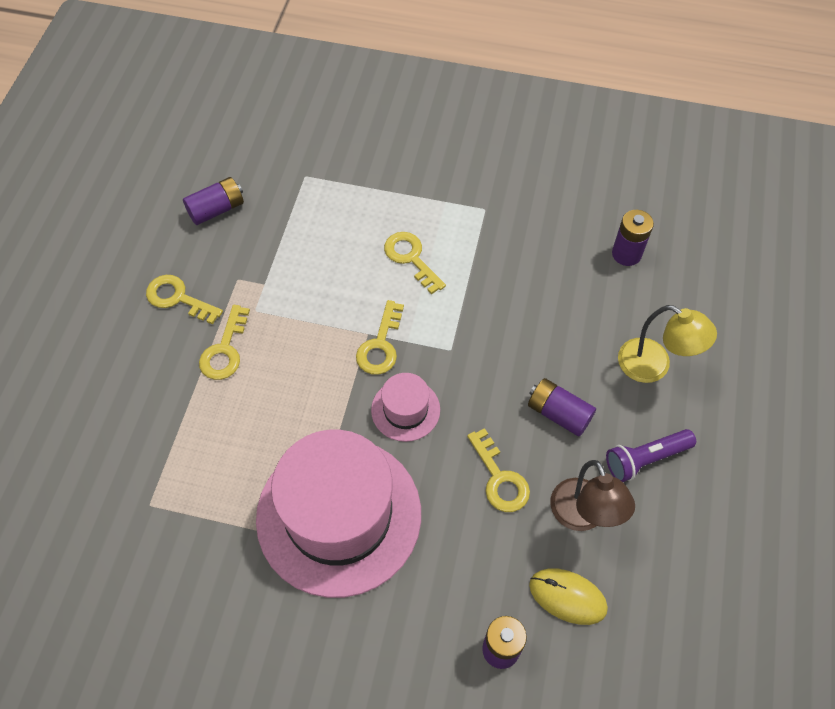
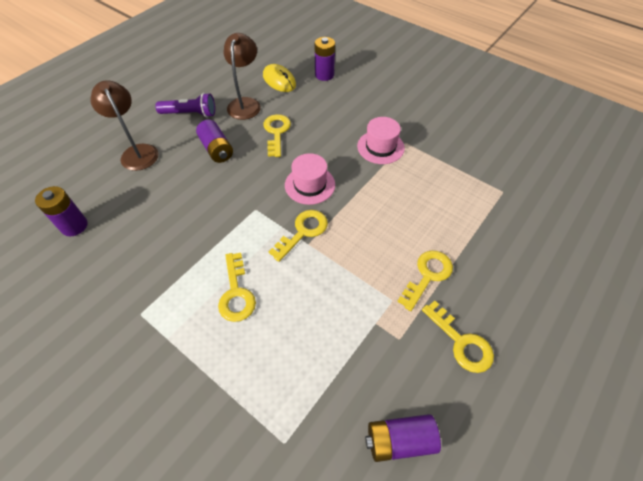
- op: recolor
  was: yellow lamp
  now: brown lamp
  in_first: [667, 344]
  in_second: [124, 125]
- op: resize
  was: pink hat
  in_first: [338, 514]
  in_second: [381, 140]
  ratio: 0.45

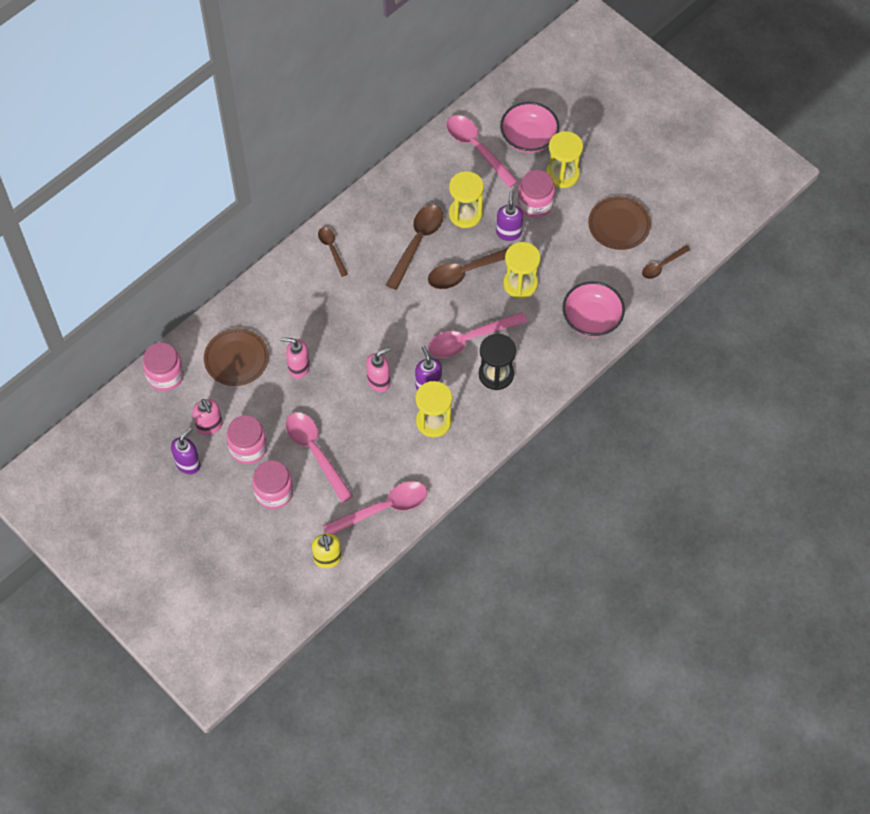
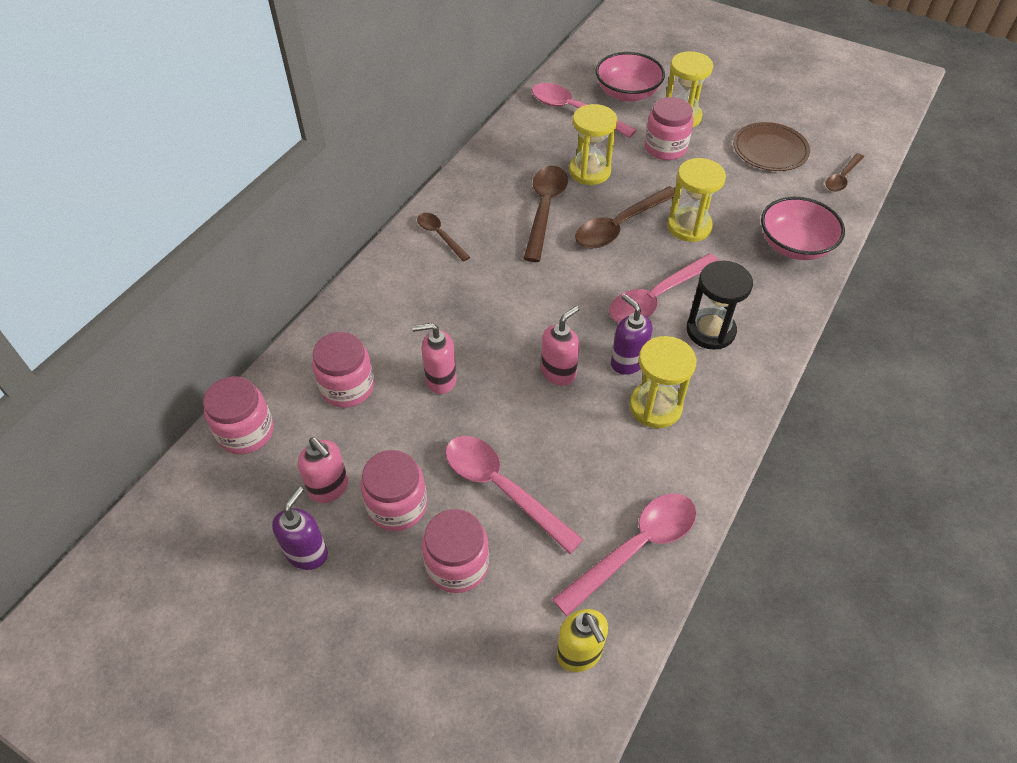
- op: delete
  was: purple soap dispenser
  in_first: [509, 216]
- op: replace
  was: brown plate
  now: pink jar
  in_first: [236, 357]
  in_second: [343, 370]

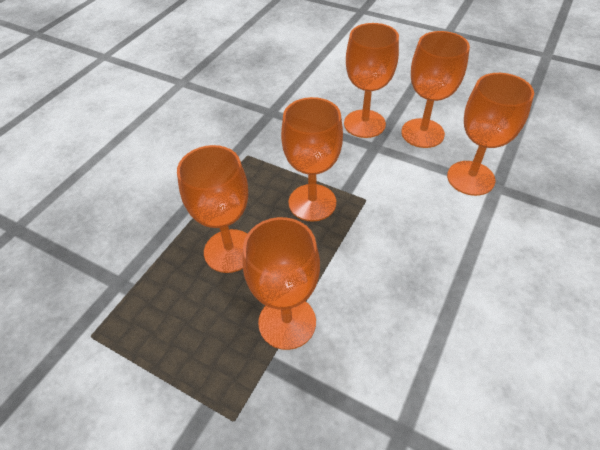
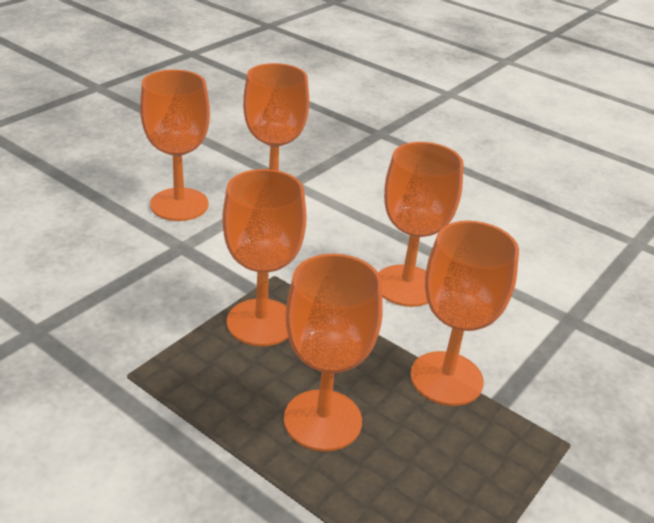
- op: move
  was: orange goblet
  in_first: [371, 80]
  in_second: [421, 224]

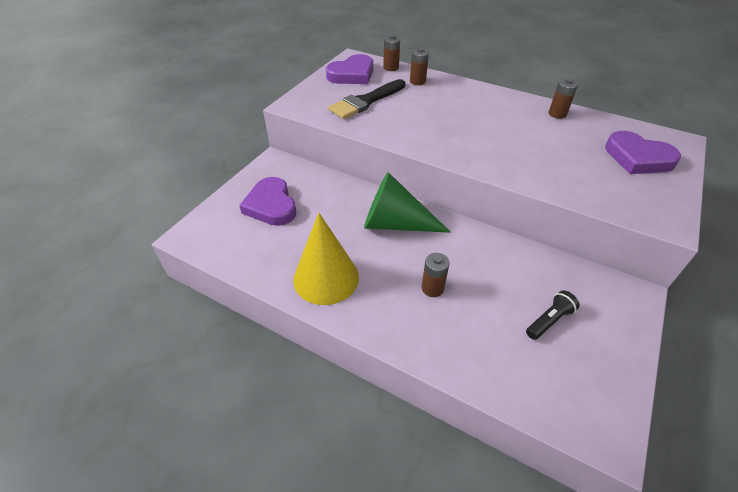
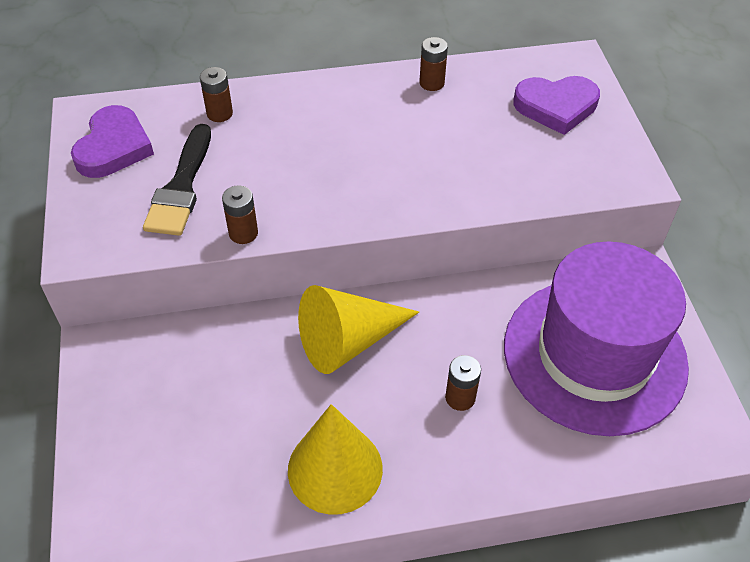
- op: delete
  was: purple heart
  in_first: [267, 201]
- op: move
  was: brown battery
  in_first: [391, 53]
  in_second: [240, 214]
- op: replace
  was: black flashlight
  now: purple hat
  in_first: [553, 315]
  in_second: [596, 338]
- op: recolor
  was: green cone
  now: yellow cone
  in_first: [407, 202]
  in_second: [358, 329]

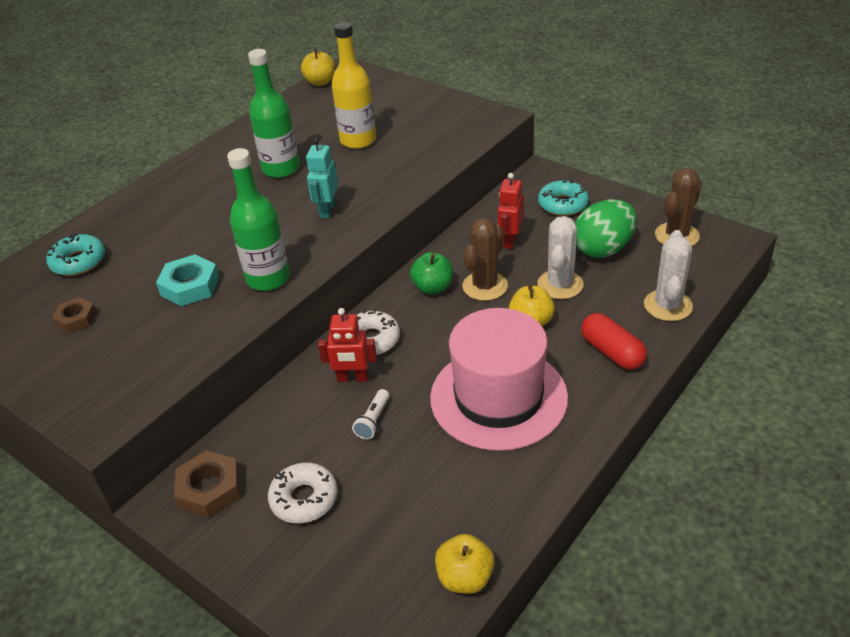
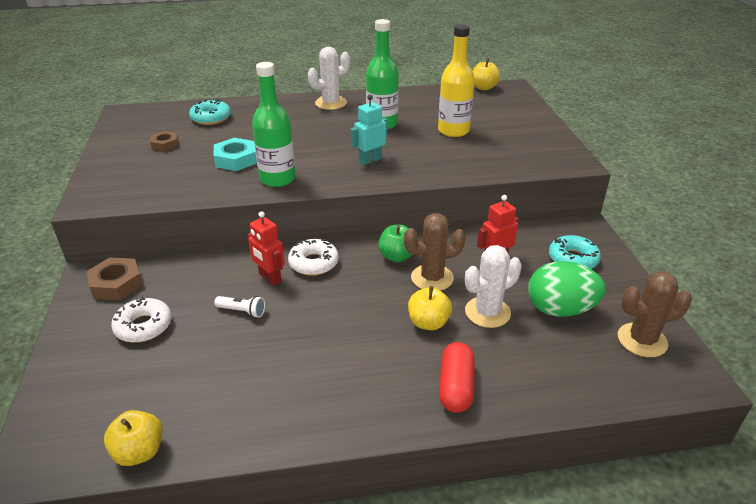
- op: delete
  was: pink hat
  in_first: [499, 379]
- op: move
  was: white cactus
  in_first: [668, 275]
  in_second: [329, 78]
- op: rotate
  was: white flashlight
  in_first: [371, 414]
  in_second: [239, 307]
  clockwise: -135

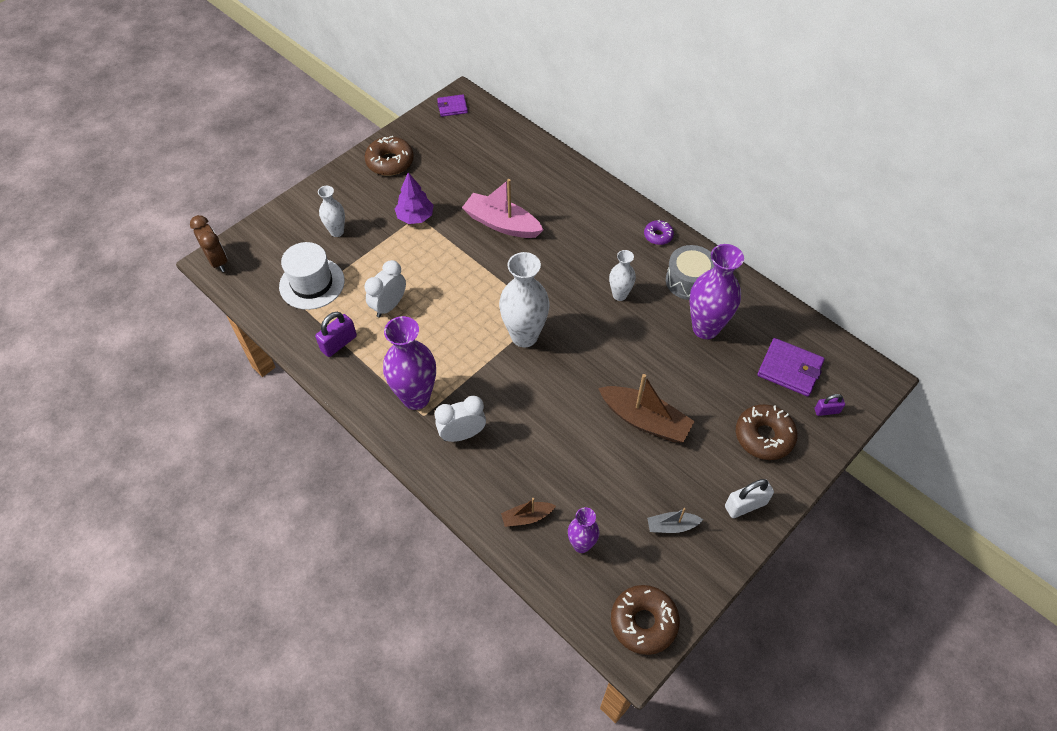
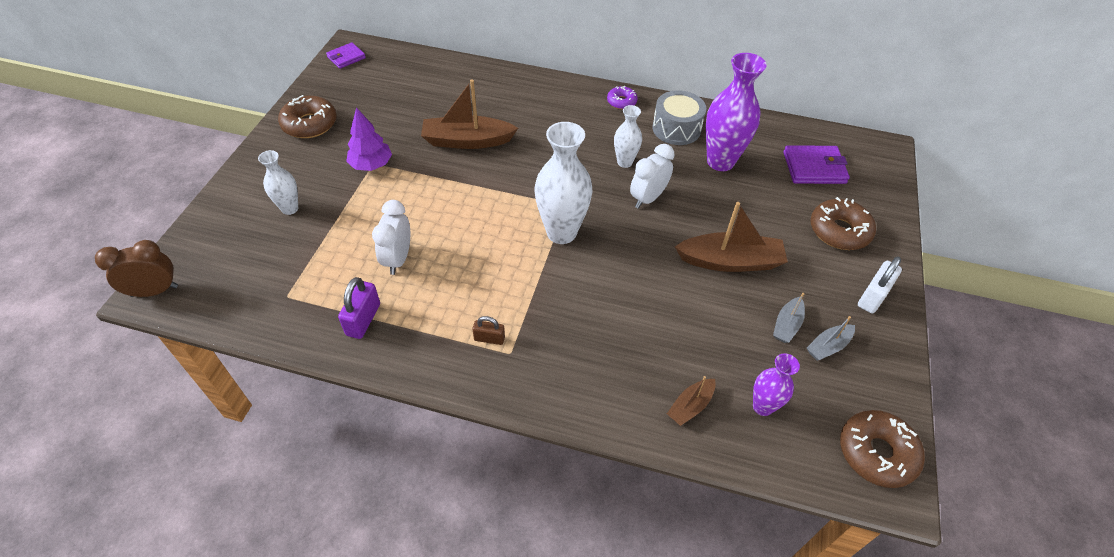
- op: delete
  was: white hat
  in_first: [312, 276]
- op: delete
  was: purple padlock
  in_first: [830, 405]
- op: insert
  now: grey boat
  in_second: [789, 318]
- op: move
  was: white clock
  in_first: [460, 419]
  in_second: [652, 176]
- op: replace
  was: purple vase
  now: brown padlock
  in_first: [409, 363]
  in_second: [488, 330]
- op: recolor
  was: pink boat
  now: brown boat
  in_first: [503, 208]
  in_second: [469, 114]
- op: rotate
  was: brown clock
  in_first: [209, 243]
  in_second: [136, 268]
  clockwise: -45

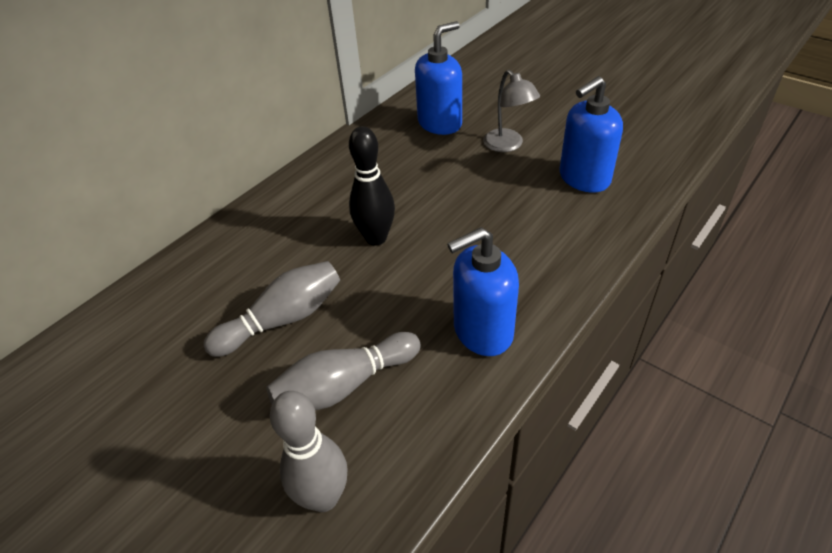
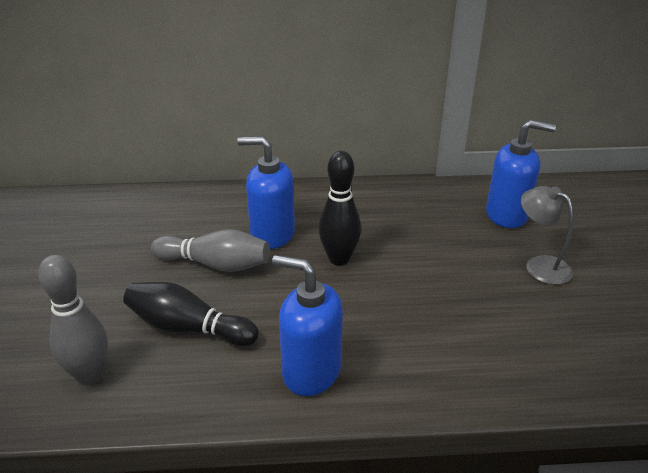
- op: move
  was: blue soap dispenser
  in_first: [591, 134]
  in_second: [266, 192]
- op: recolor
  was: grey bowling pin
  now: black bowling pin
  in_first: [343, 371]
  in_second: [191, 314]
- op: rotate
  was: grey lamp
  in_first: [511, 111]
  in_second: [547, 235]
  clockwise: 120

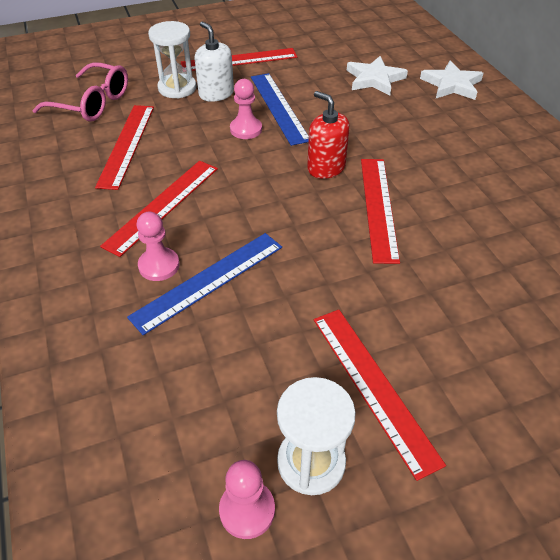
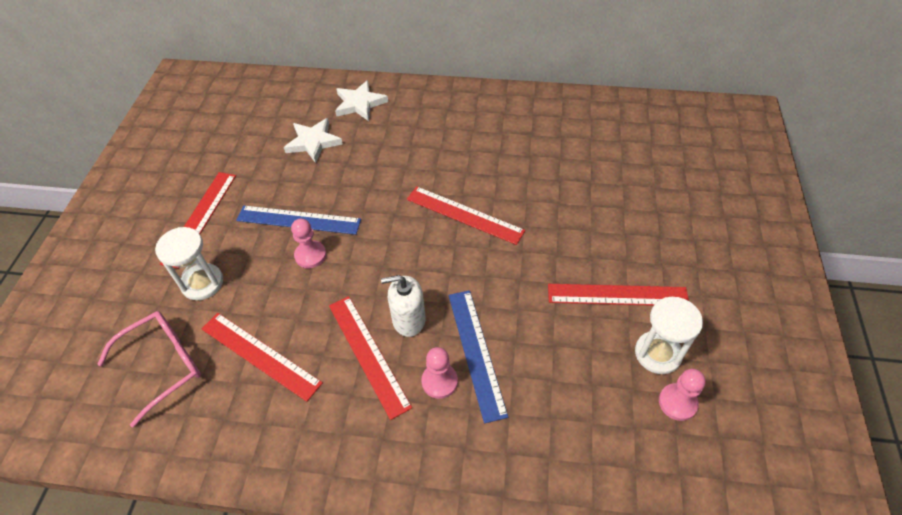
- op: delete
  was: red soap dispenser
  in_first: [328, 135]
- op: move
  was: white soap dispenser
  in_first: [214, 61]
  in_second: [403, 306]

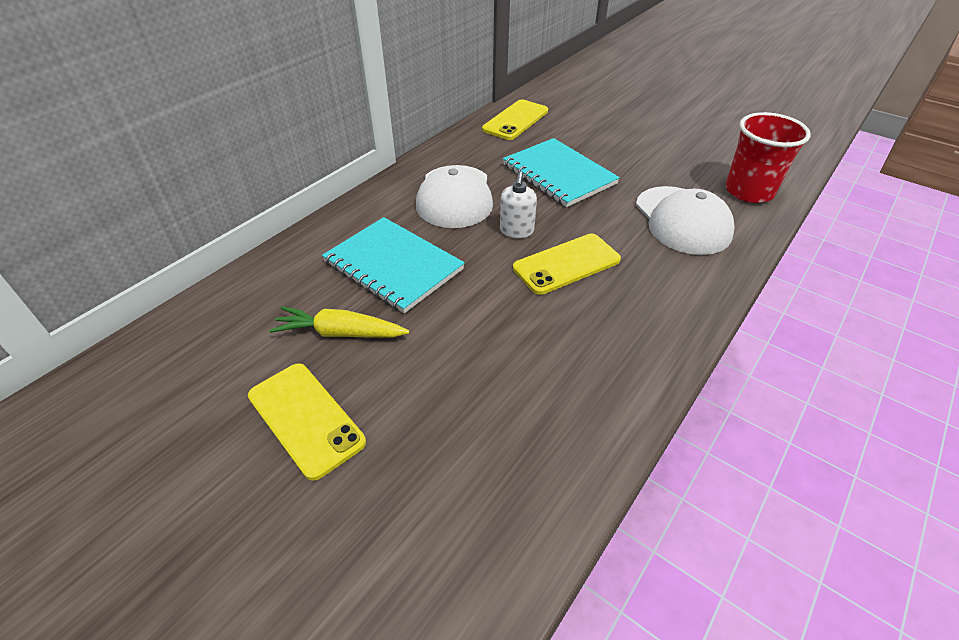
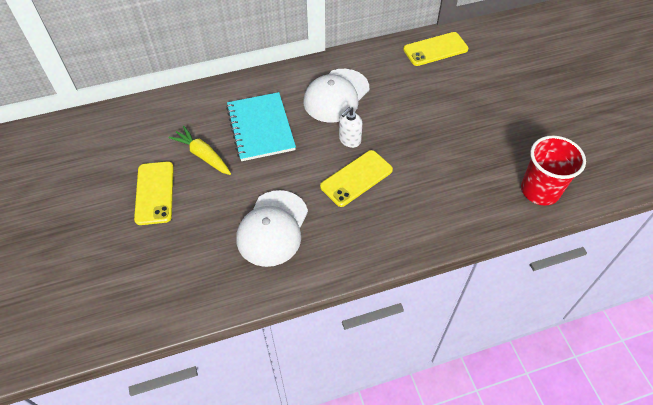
- op: delete
  was: turquoise notebook
  in_first: [561, 172]
- op: move
  was: white cap
  in_first: [685, 220]
  in_second: [272, 228]
- op: rotate
  was: yellow phone
  in_first: [567, 264]
  in_second: [356, 178]
  clockwise: -45

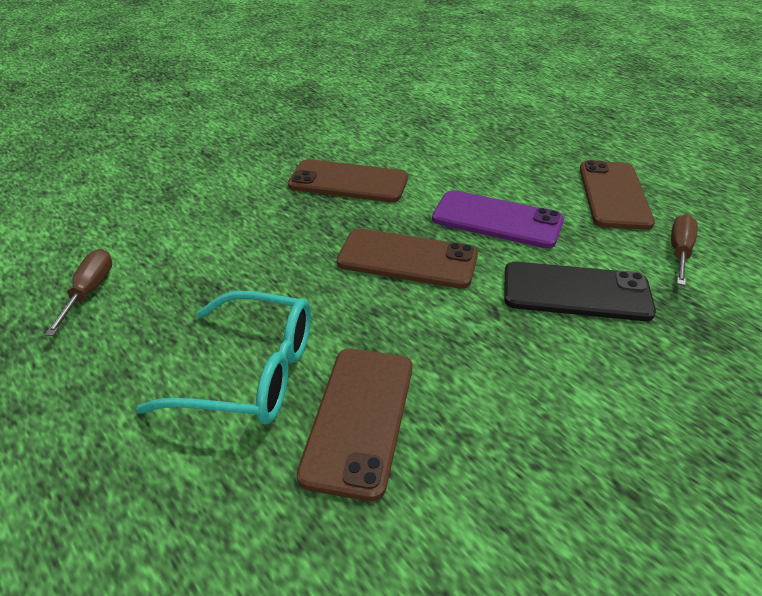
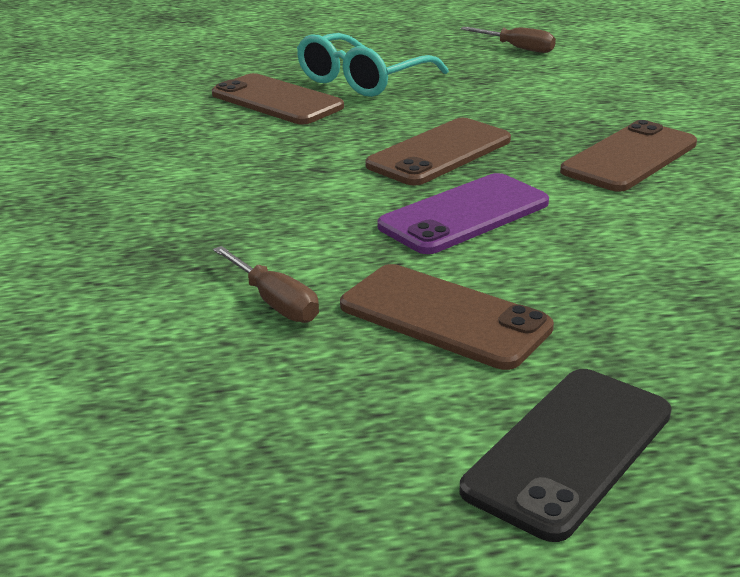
- op: move
  was: black phone
  in_first: [580, 291]
  in_second: [565, 455]

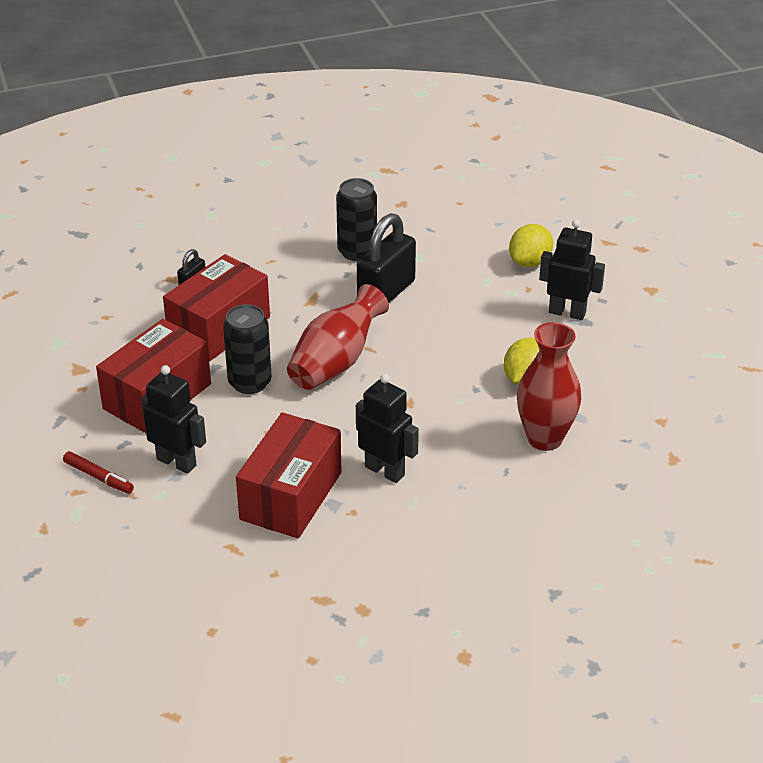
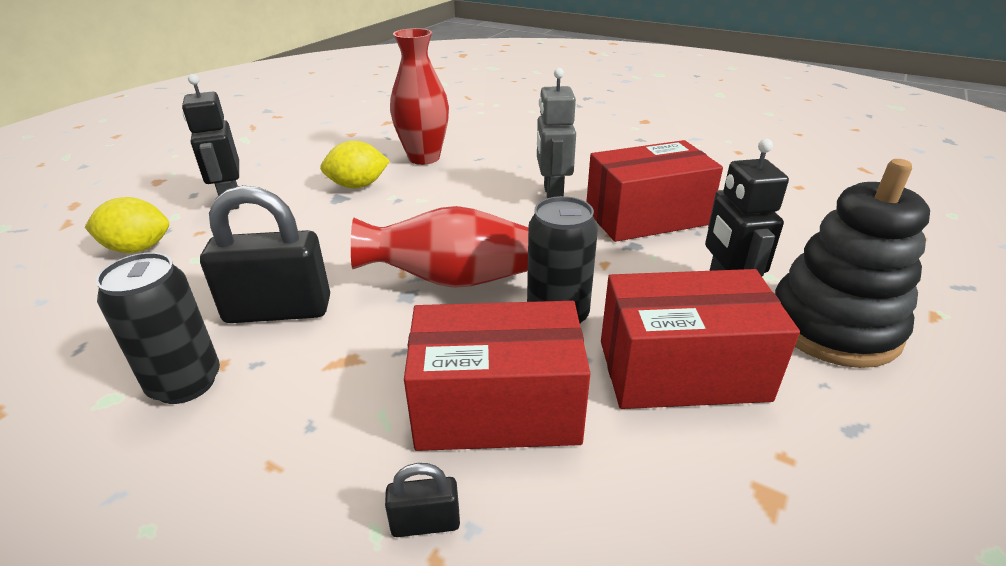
- op: replace
  was: red marker
  now: black stacking toy
  in_first: [98, 472]
  in_second: [852, 263]
- op: recolor
  was: black robot
  now: grey robot
  in_first: [387, 428]
  in_second: [556, 133]

